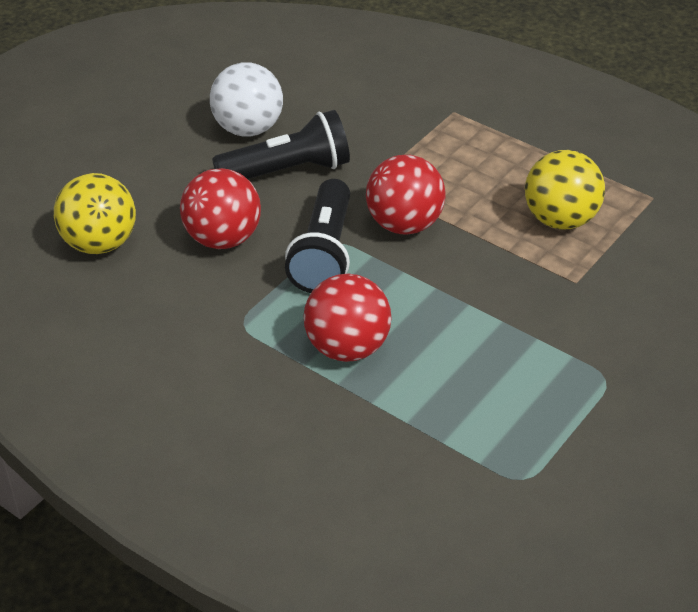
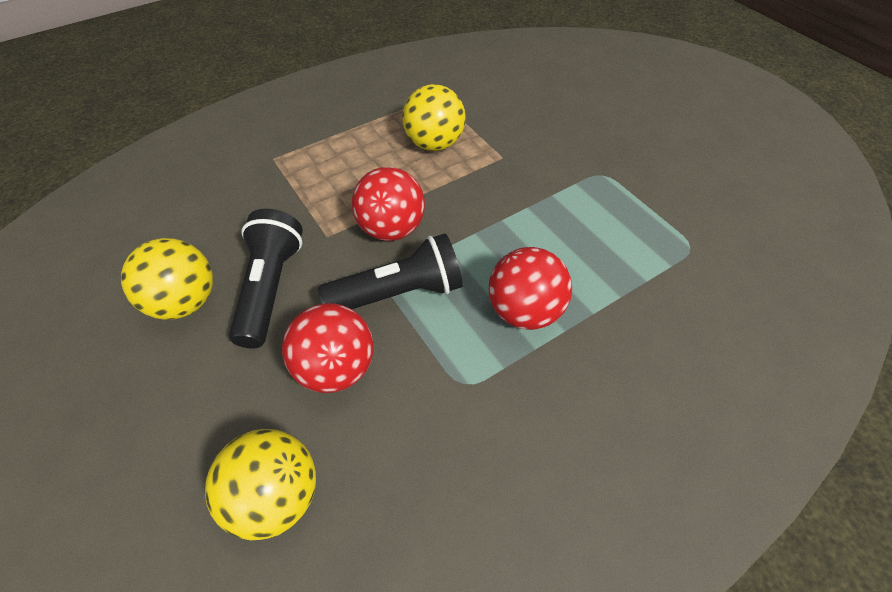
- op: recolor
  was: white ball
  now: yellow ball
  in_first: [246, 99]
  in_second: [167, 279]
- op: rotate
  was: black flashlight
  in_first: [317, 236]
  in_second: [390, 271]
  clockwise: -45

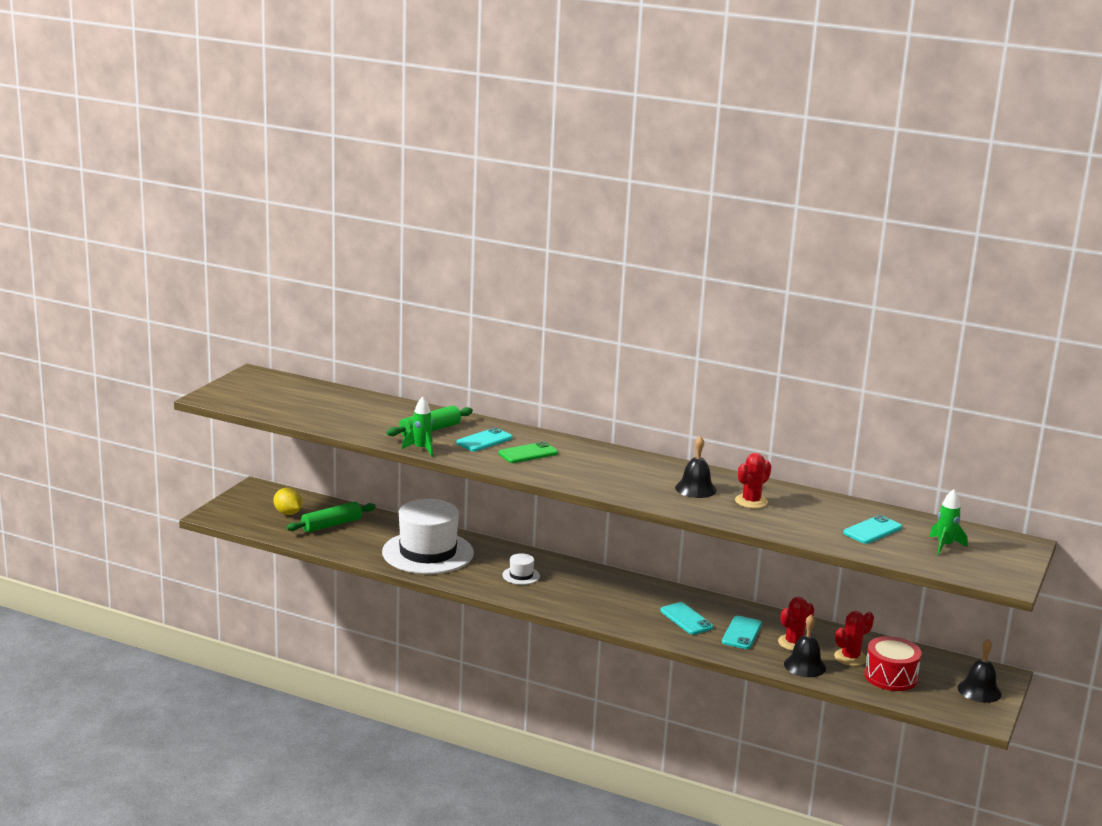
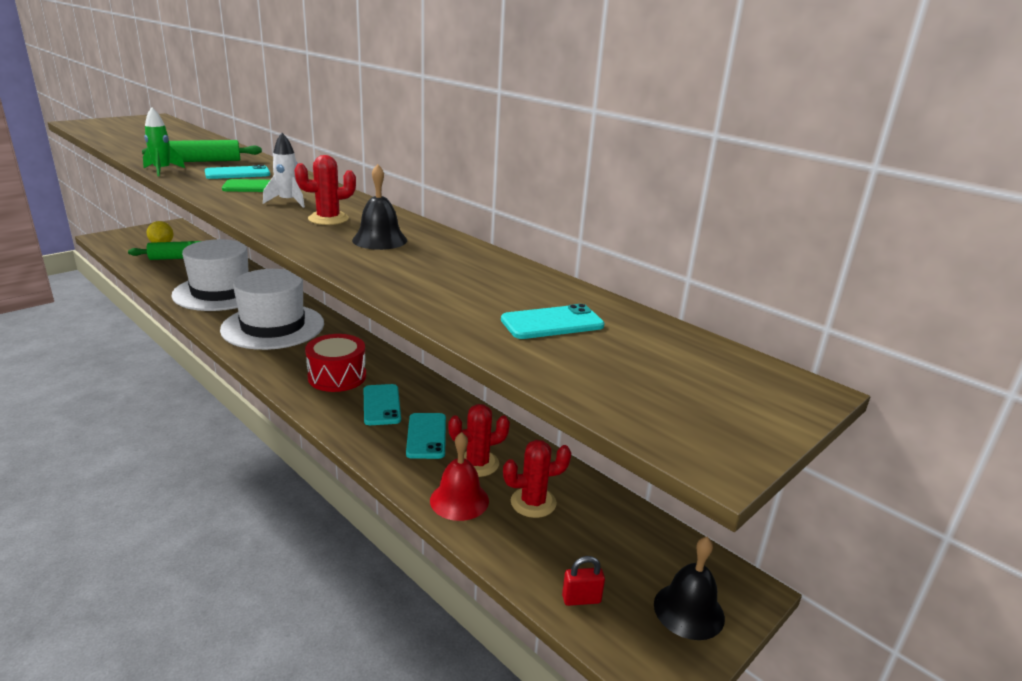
- op: delete
  was: green rocket
  in_first: [948, 522]
- op: insert
  now: white rocket
  in_second: [284, 170]
- op: insert
  now: red padlock
  in_second: [583, 581]
- op: move
  was: red cactus
  in_first: [753, 480]
  in_second: [325, 190]
- op: move
  was: red drum
  in_first: [893, 663]
  in_second: [335, 363]
- op: recolor
  was: black bell
  now: red bell
  in_first: [805, 645]
  in_second: [459, 476]
- op: rotate
  was: turquoise phone
  in_first: [742, 632]
  in_second: [426, 436]
  clockwise: -45
- op: resize
  was: white hat
  in_first: [521, 569]
  in_second: [272, 309]
  ratio: 2.49

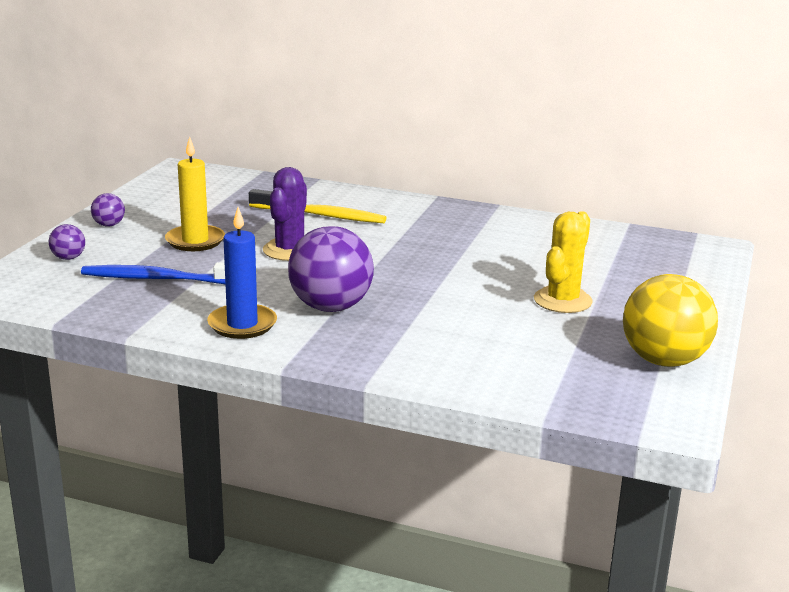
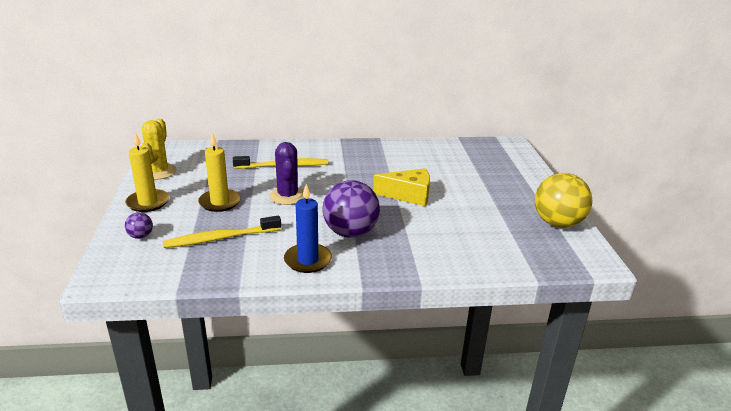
- op: insert
  now: yellow cheese
  in_second: [401, 187]
- op: move
  was: yellow cactus
  in_first: [563, 262]
  in_second: [159, 149]
- op: replace
  was: purple ball
  now: yellow candle
  in_first: [108, 210]
  in_second: [147, 172]
- op: recolor
  was: blue toothbrush
  now: yellow toothbrush
  in_first: [153, 273]
  in_second: [222, 232]

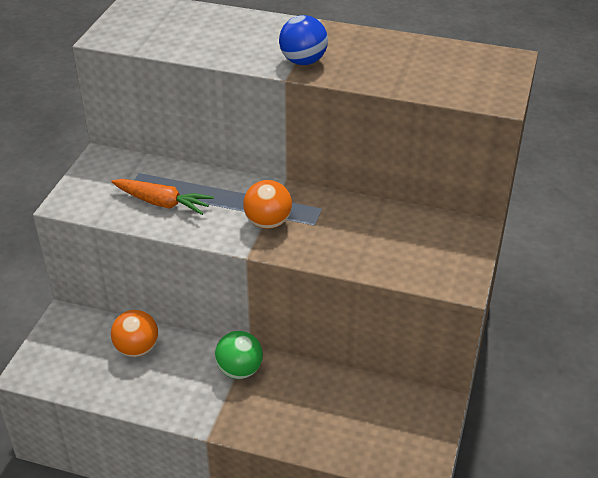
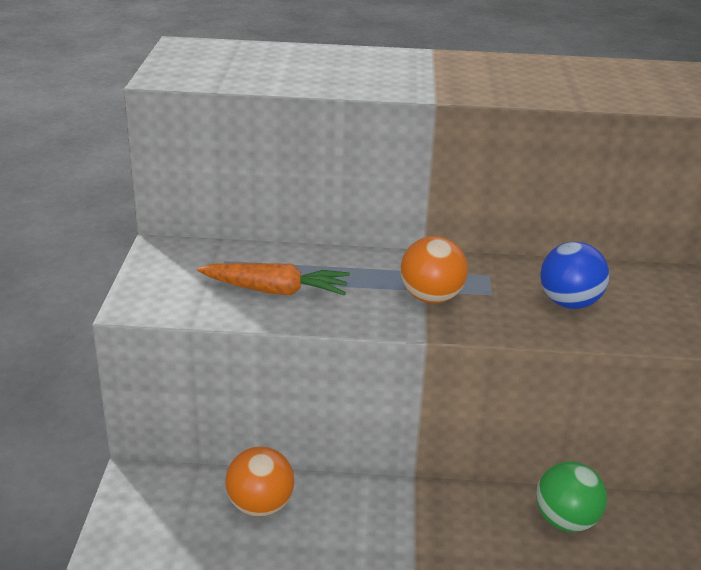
- op: move
  was: green ball
  in_first: [239, 355]
  in_second: [571, 496]
- op: move
  was: blue ball
  in_first: [303, 40]
  in_second: [574, 275]

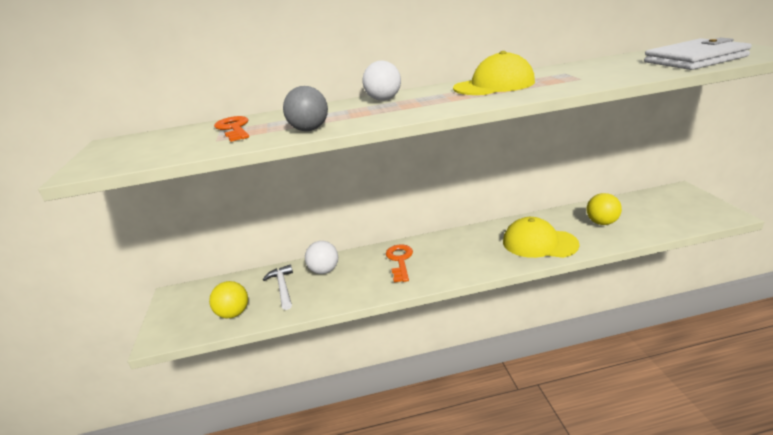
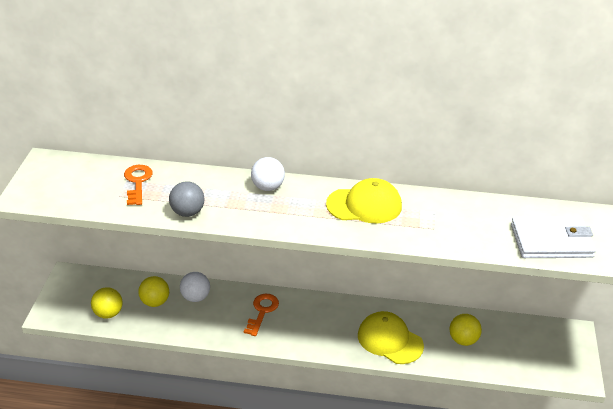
- op: replace
  was: white hammer
  now: yellow ball
  in_first: [278, 287]
  in_second: [153, 291]

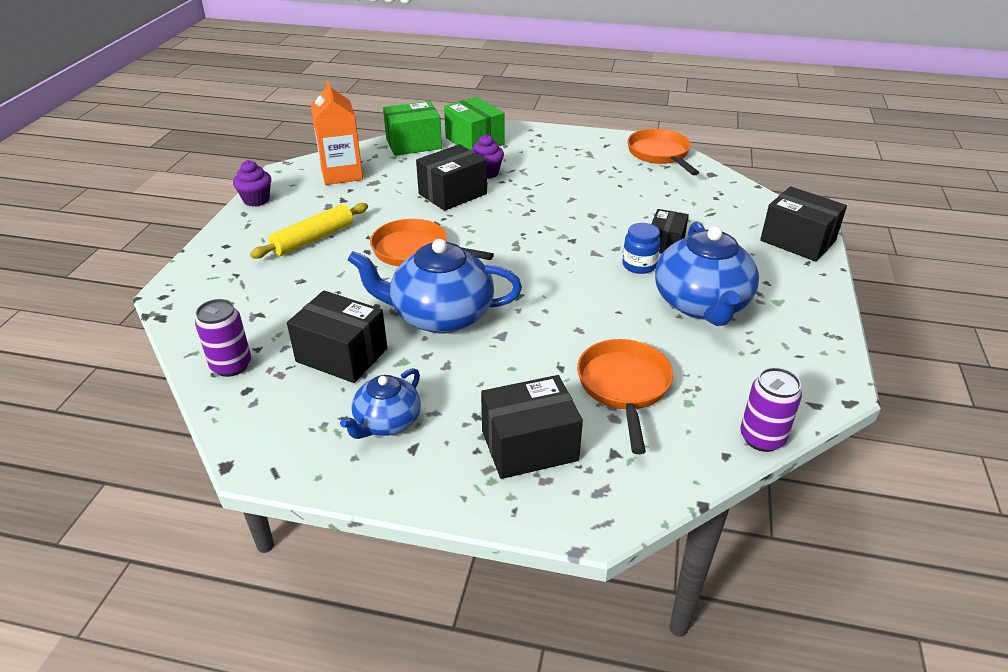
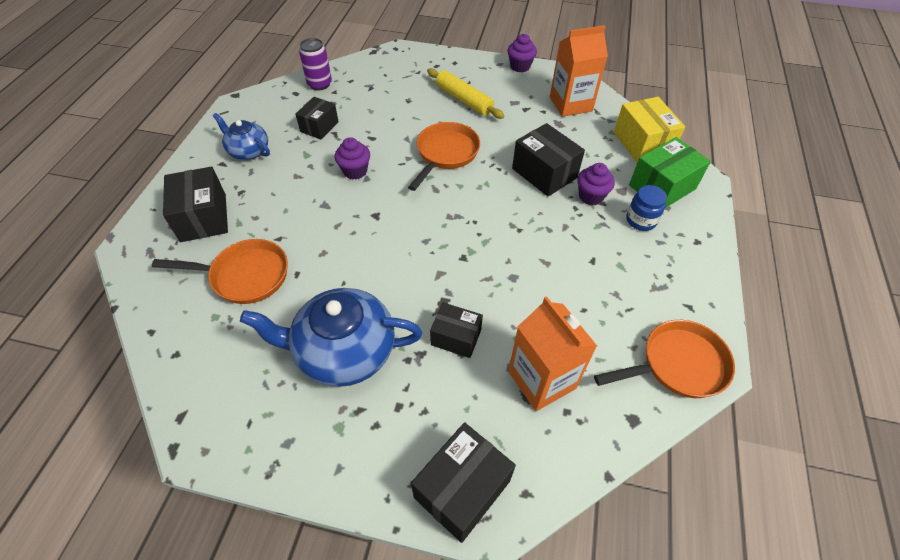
- op: delete
  was: purple can
  in_first: [771, 409]
- op: insert
  now: orange carton
  in_second: [552, 353]
- op: move
  was: blue jar
  in_first: [641, 248]
  in_second: [646, 208]
- op: replace
  was: blue teapot
  now: purple cupcake
  in_first: [435, 286]
  in_second: [352, 158]
- op: recolor
  was: green box
  now: yellow box
  in_first: [412, 128]
  in_second: [649, 129]
- op: resize
  was: black box
  in_first: [337, 337]
  in_second: [317, 118]
  ratio: 0.65

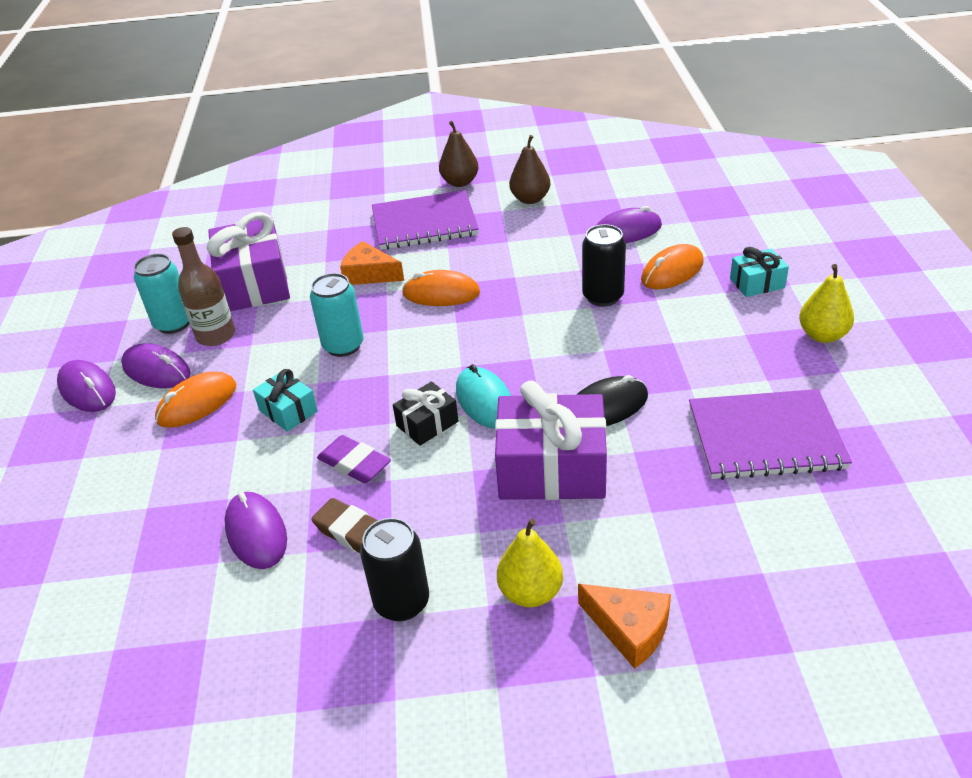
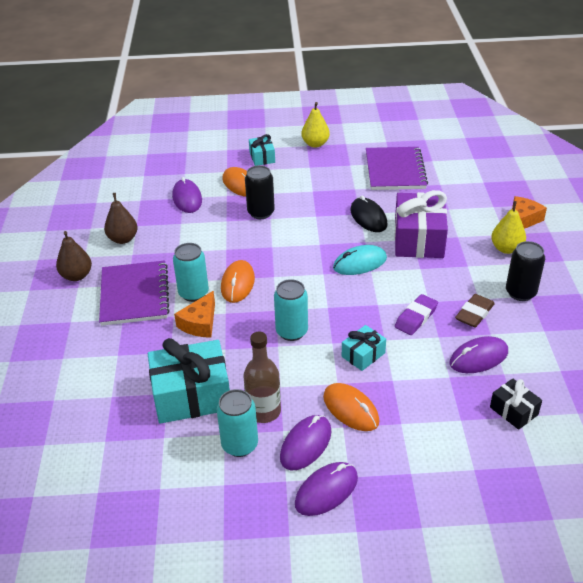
- op: insert
  now: turquoise can
  in_second: [191, 272]
- op: move
  was: black gift
  in_first: [425, 414]
  in_second: [516, 404]
- op: recolor
  was: purple gift
  now: turquoise gift
  in_first: [248, 261]
  in_second: [189, 381]

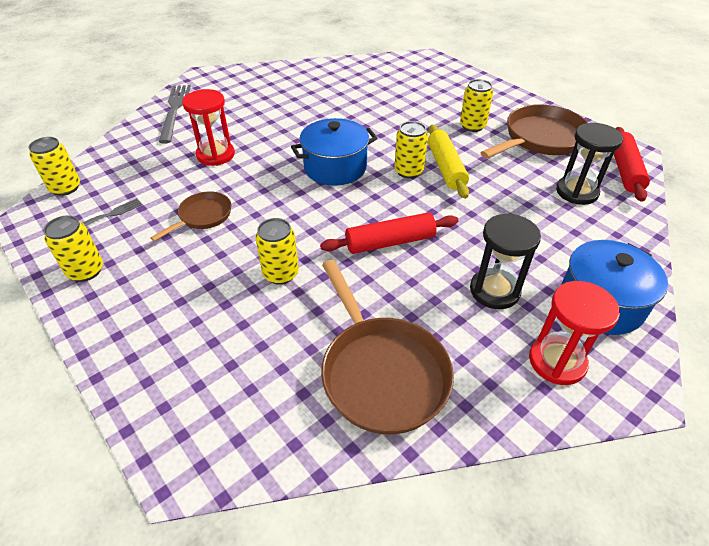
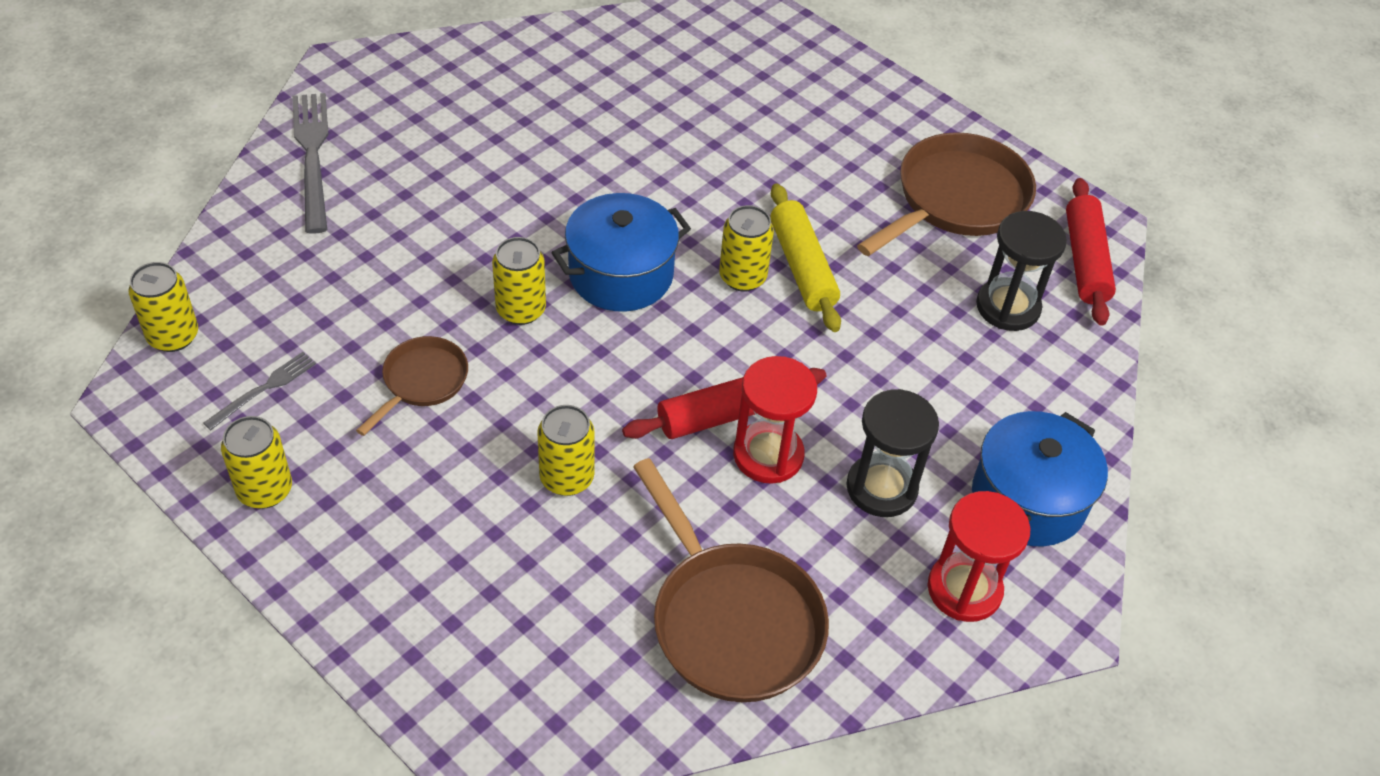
- op: move
  was: red hourglass
  in_first: [208, 127]
  in_second: [775, 420]
- op: move
  was: yellow can
  in_first: [476, 105]
  in_second: [519, 281]

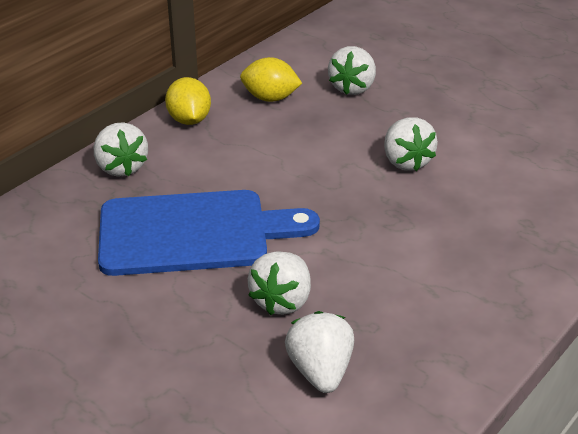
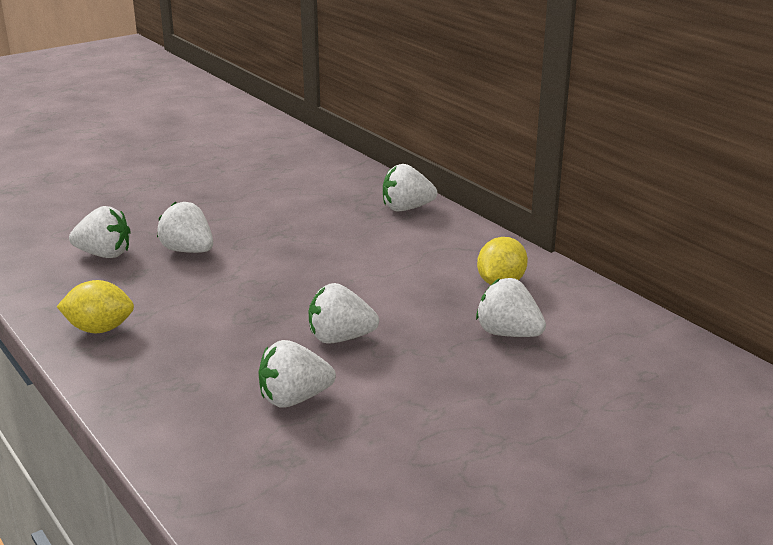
- op: delete
  was: blue cutting board
  in_first: [209, 233]
- op: insert
  now: white strawberry
  in_second: [297, 374]
- op: move
  was: yellow lemon
  in_first: [188, 101]
  in_second: [95, 306]

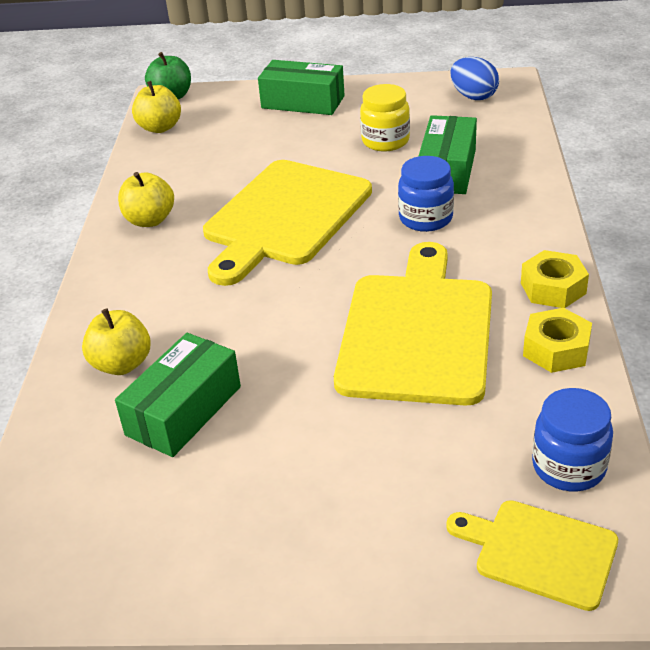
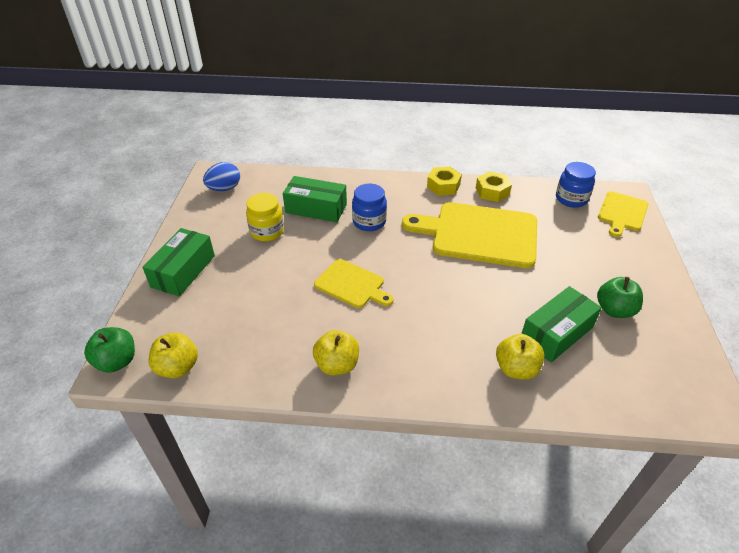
- op: insert
  now: green apple
  in_second: [620, 297]
- op: rotate
  was: green box
  in_first: [178, 395]
  in_second: [562, 324]
  clockwise: -75
- op: resize
  was: yellow cutting board
  in_first: [287, 223]
  in_second: [353, 283]
  ratio: 0.54

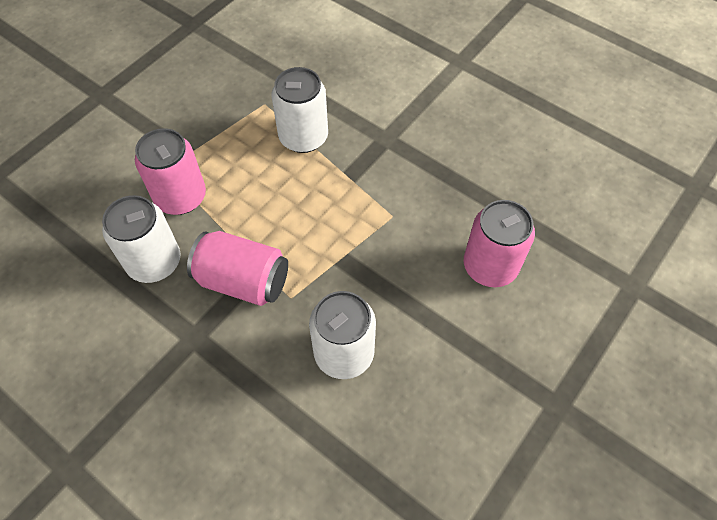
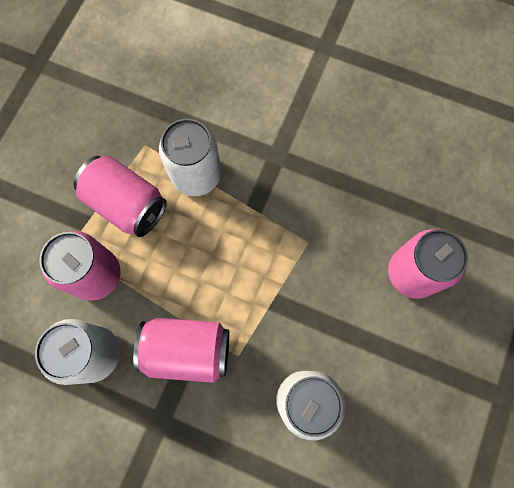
- op: insert
  now: pink can
  in_second: [120, 196]

